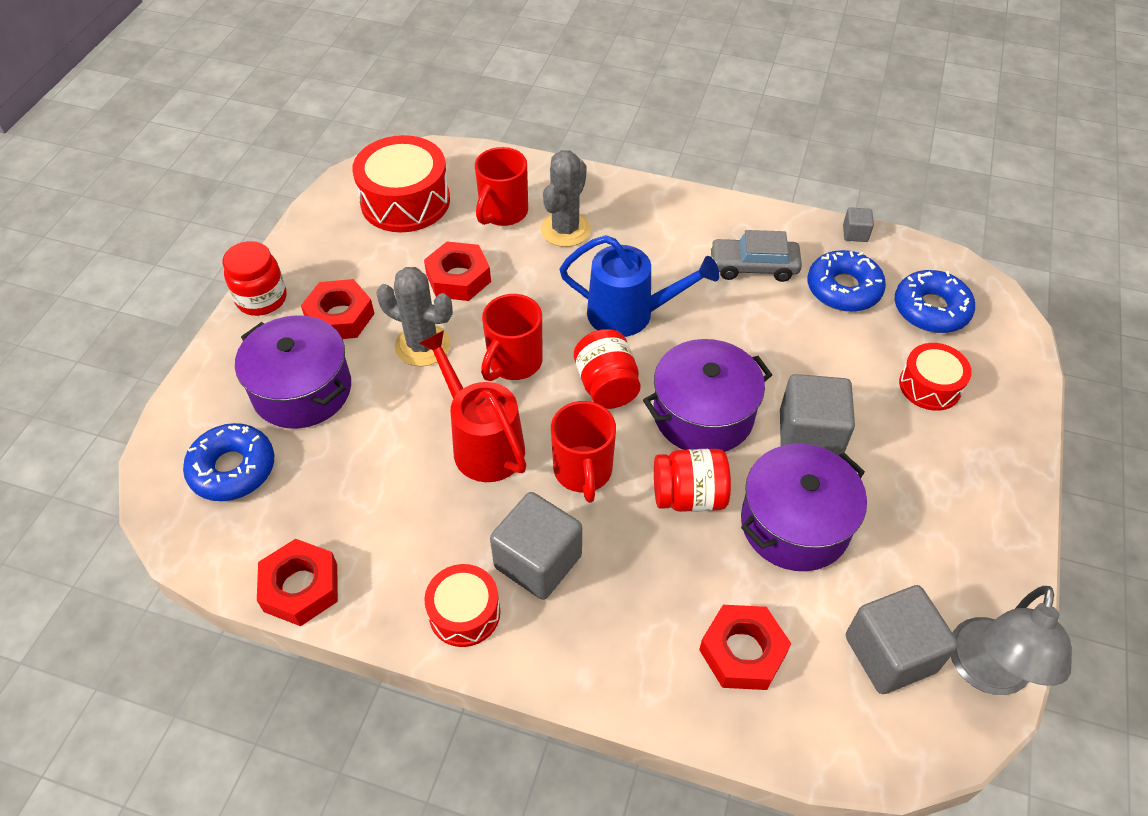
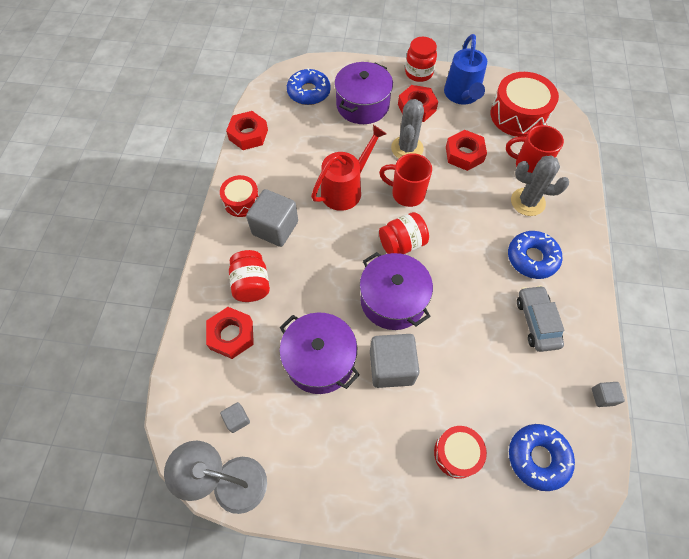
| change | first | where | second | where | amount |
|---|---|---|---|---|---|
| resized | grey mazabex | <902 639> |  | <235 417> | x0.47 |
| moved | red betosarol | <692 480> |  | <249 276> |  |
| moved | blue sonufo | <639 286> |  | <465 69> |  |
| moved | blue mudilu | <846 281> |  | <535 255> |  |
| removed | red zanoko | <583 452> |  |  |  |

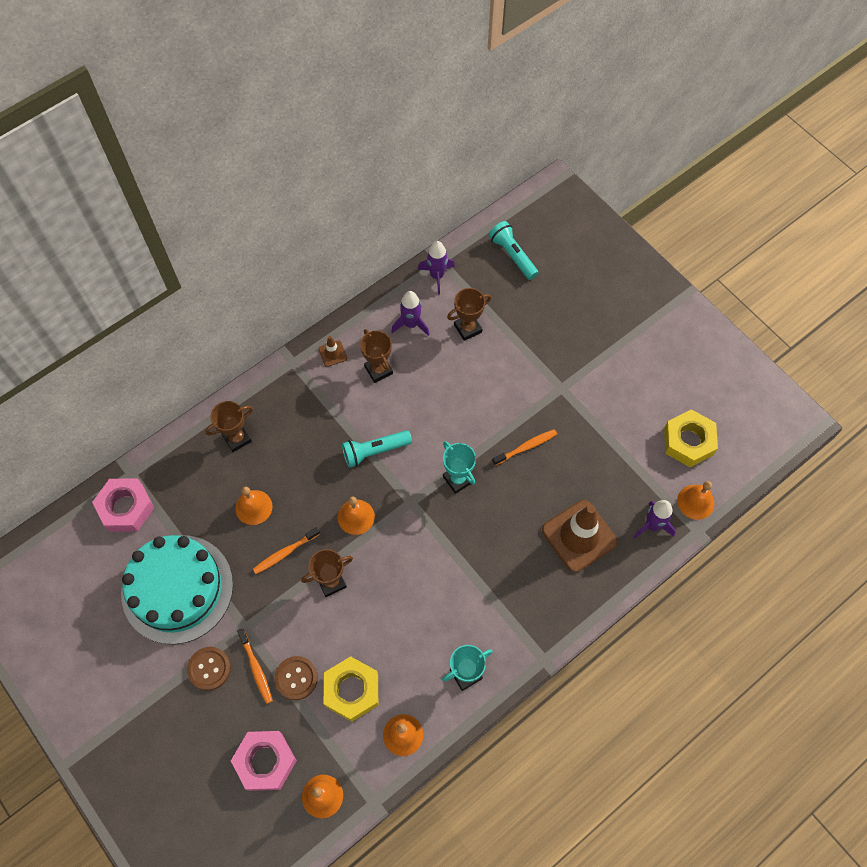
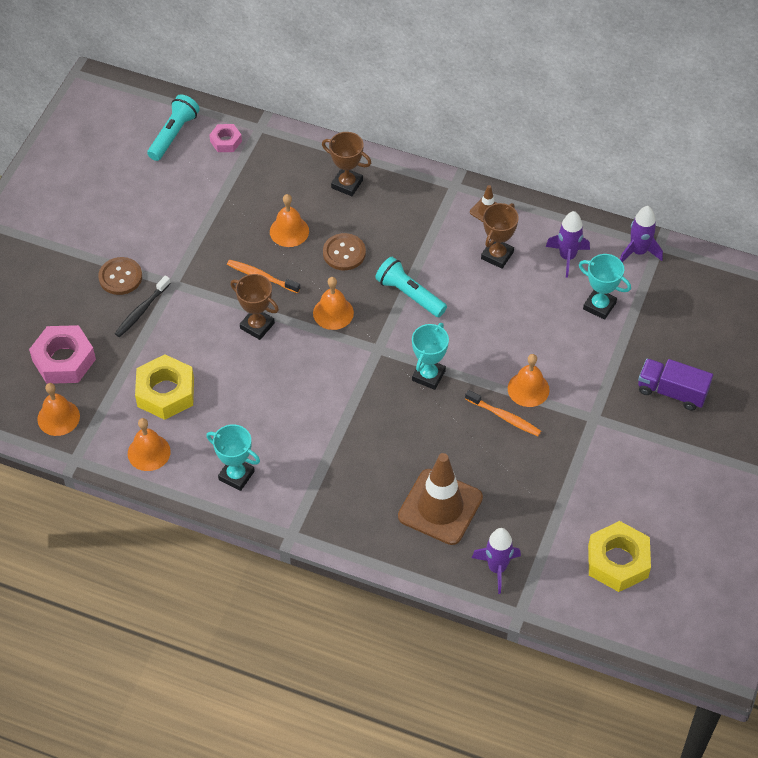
| change | first | where | second | where | amount |
|---|---|---|---|---|---|
| recoloured | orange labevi | <255 666> | black labevi | <143 306> |  |
| moved | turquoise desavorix | <513 250> |  | <173 127> |  |
| resized | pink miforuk | <123 505> |  | <225 138> | x0.55 |
| moved | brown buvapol | <296 678> |  | <344 251> |  |
| moved | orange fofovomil | <695 500> |  | <529 380> |  |
| recoloured | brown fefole | <469 314> | turquoise fefole | <605 287> |  |
| added |  |  | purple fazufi | <675 385> |  |
| removed | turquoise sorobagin | <177 589> |  |  |  |

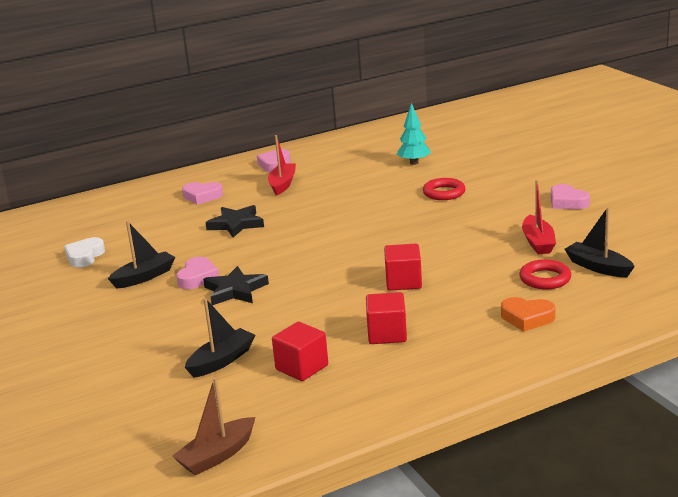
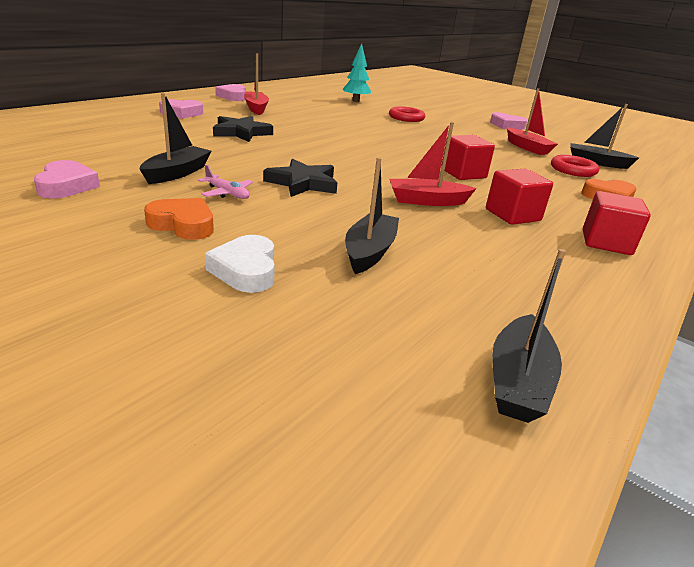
| change | first | where | second | where | amount |
|---|---|---|---|---|---|
| moved | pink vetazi | <197 273> |  | <67 179> |  |
| added |  |  | orange vetazi | <179 219> |  |
| added |  |  | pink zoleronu | <225 182> |  |
| moved | white vetazi | <84 252> |  | <240 264> |  |
| added |  |  | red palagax | <433 164> |  |
| recoloured | brown palagax | <213 426> | black palagax | <529 336> |  |
| moved | red mazabex | <300 351> |  | <617 223> |  |

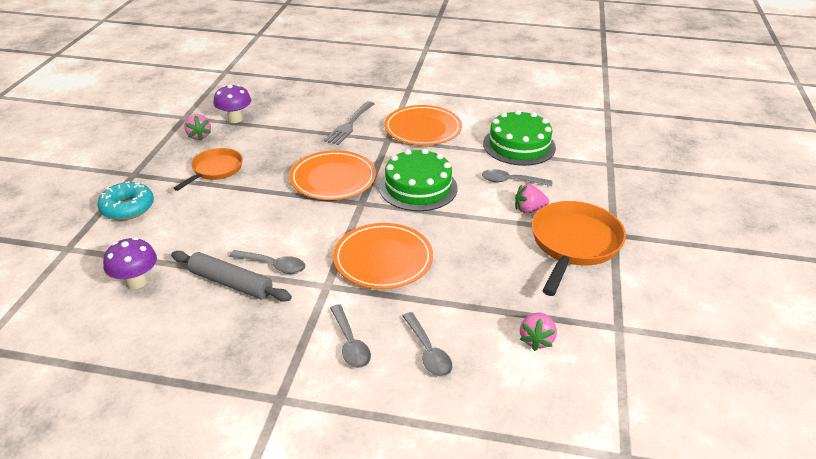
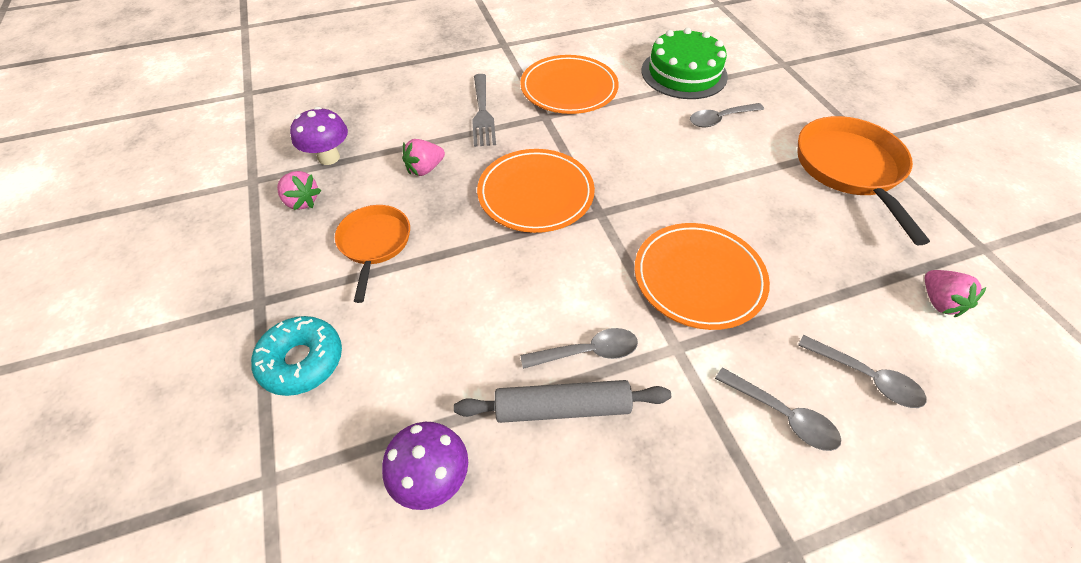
| change | first | where | second | where | amount |
|---|---|---|---|---|---|
| moved | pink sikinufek | <532 199> |  | <423 157> |  |
| removed | green sorobagin | <418 179> |  |  |  |

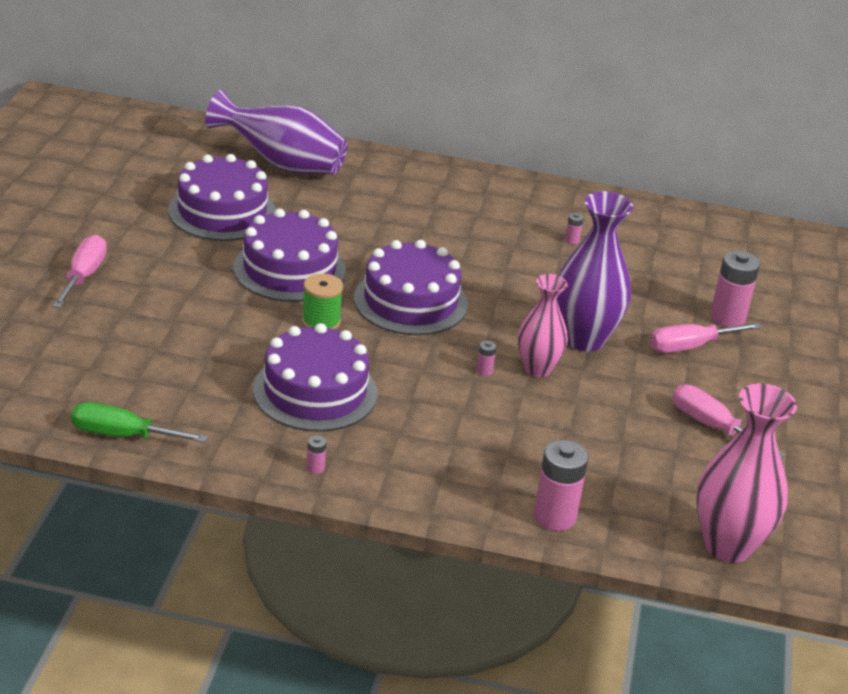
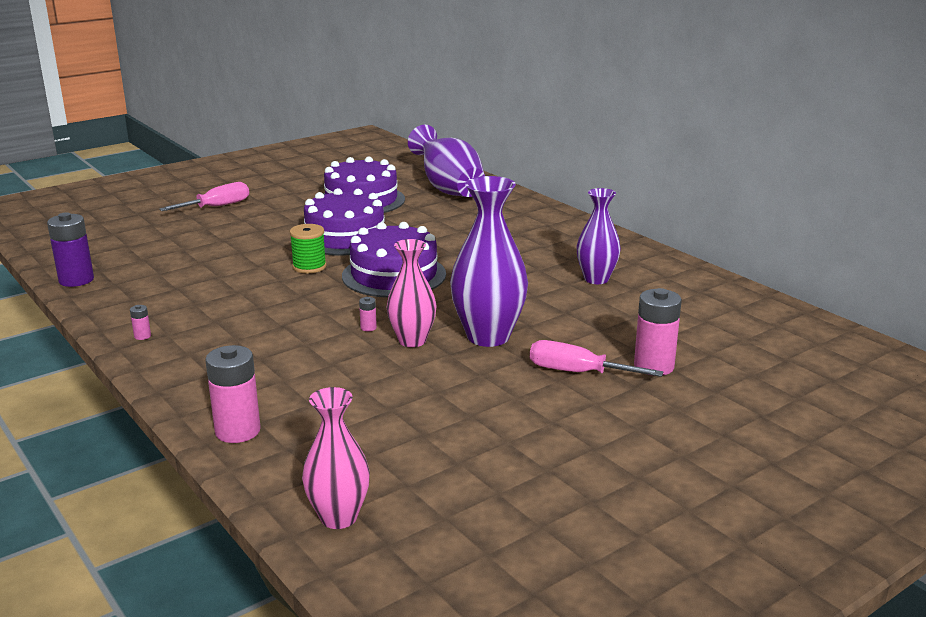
| change | first | where | second | where | amount |
|---|---|---|---|---|---|
| replaced | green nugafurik | <139 422> | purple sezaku | <70 249> |  |
| resized | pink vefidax | <746 473> |  | <336 458> | x0.64 |
| replaced | pink sezaku | <574 228> | purple vefidax | <598 236> |  |
| removed | purple sorobagin | <315 377> |  |  |  |
| removed | pink nugafurik | <729 421> |  |  |  |

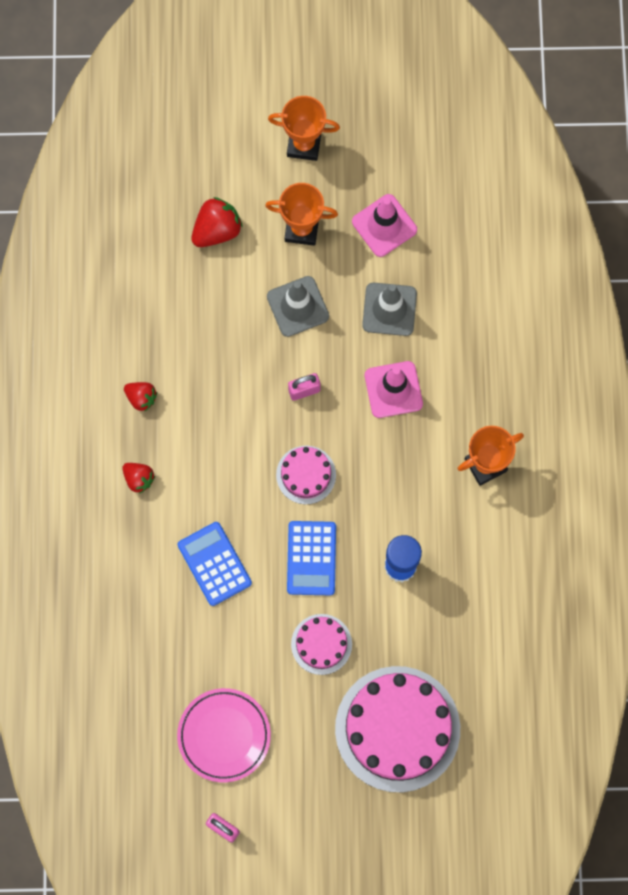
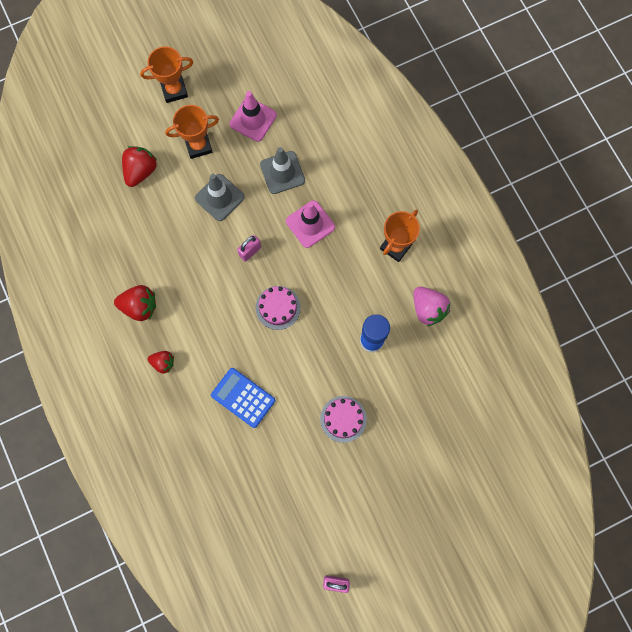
| change | first | where | second | where | amount |
|---|---|---|---|---|---|
| resized | red sikinufek | <140 397> |  | <135 303> | x1.59 |
| added |  |  | pink sikinufek | <431 306> |  |
| removed | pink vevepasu | <224 735> |  |  |  |
| removed | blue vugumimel | <311 558> |  |  |  |
| removed | pink sorobagin | <397 729> |  |  |  |

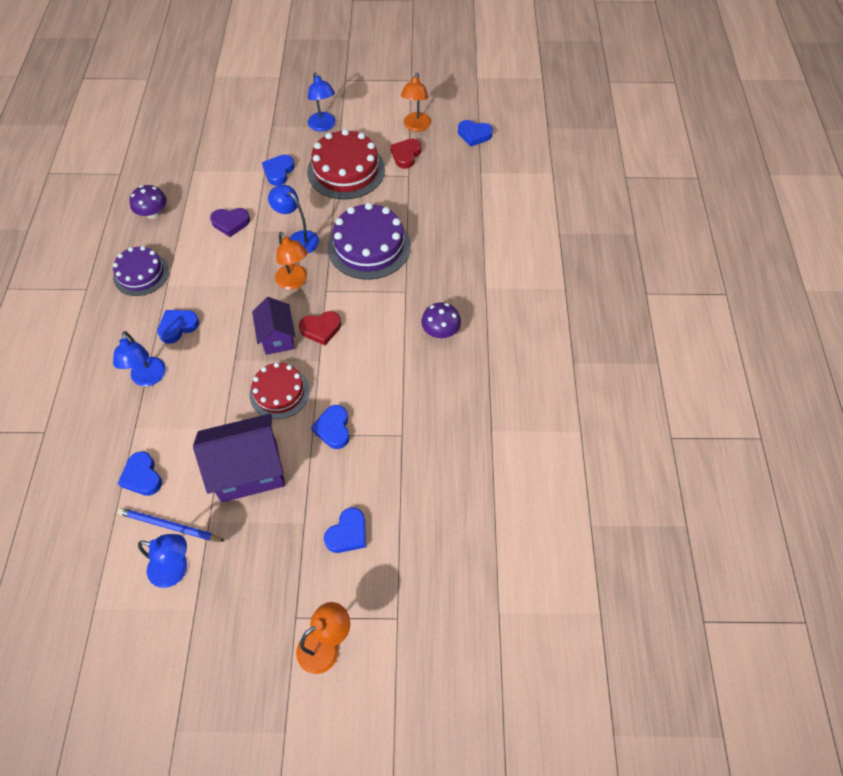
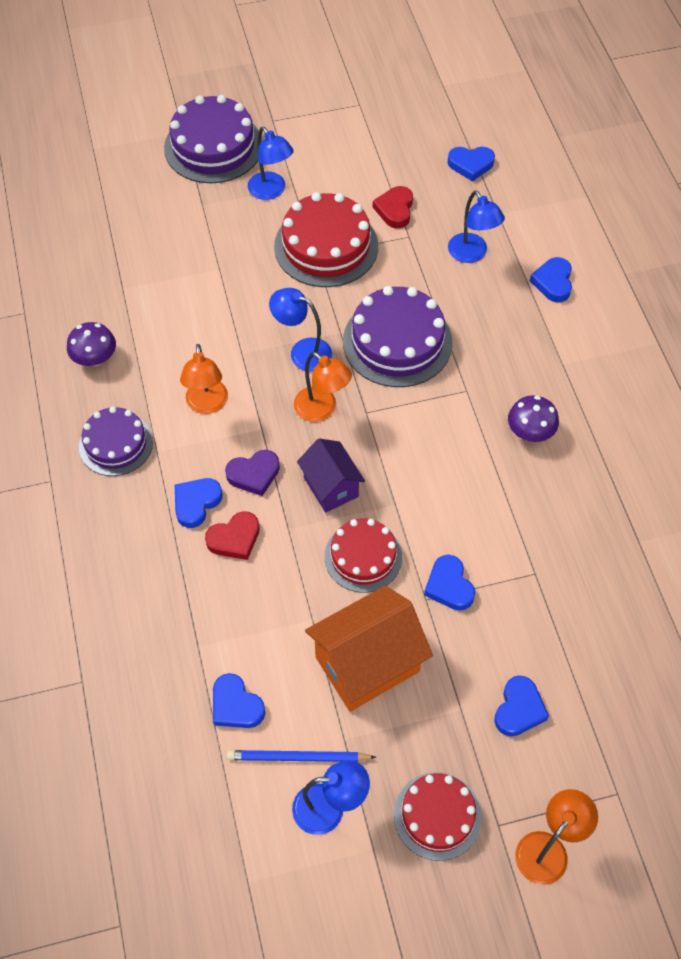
| change | first | where | second | where | amount |
|---|---|---|---|---|---|
| added |  |  | purple sorobagin | <213 139> |  |
| moved | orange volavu | <416 102> |  | <204 379> |  |
| moved | red vetazi | <320 328> |  | <232 535> |  |
| moved | purple vetazi | <230 222> |  | <252 473> |  |
| recoloured | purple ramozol | <239 458> | orange ramozol | <369 649> |  |
| added |  |  | red sorobagin | <437 816> |  |
| moved | blue volavu | <139 358> |  | <476 226> |  |
| moved | blue vetazi | <278 170> |  | <551 279> |  |

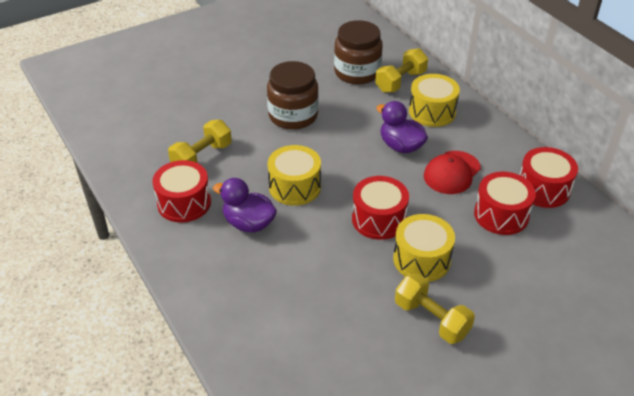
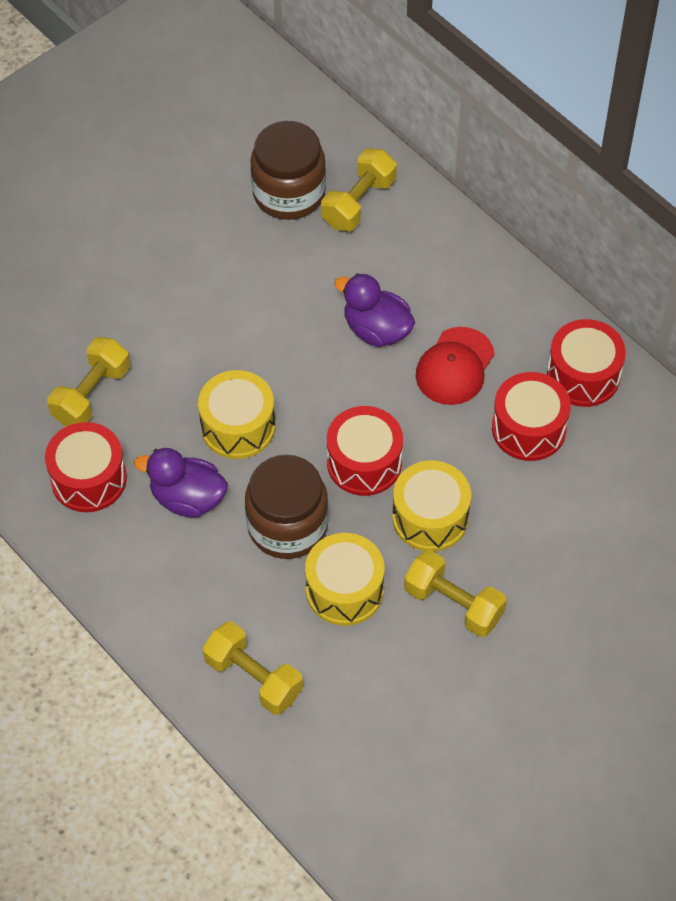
| change | first | where | second | where | amount |
|---|---|---|---|---|---|
| added |  |  | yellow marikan | <253 668> |  |
| moved | brown betosarol | <293 95> |  | <286 507> |  |
| moved | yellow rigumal | <434 100> |  | <344 579> |  |

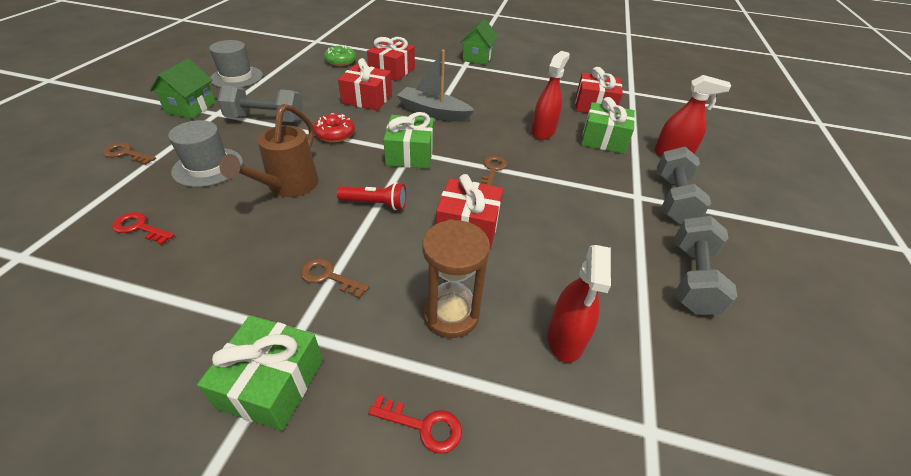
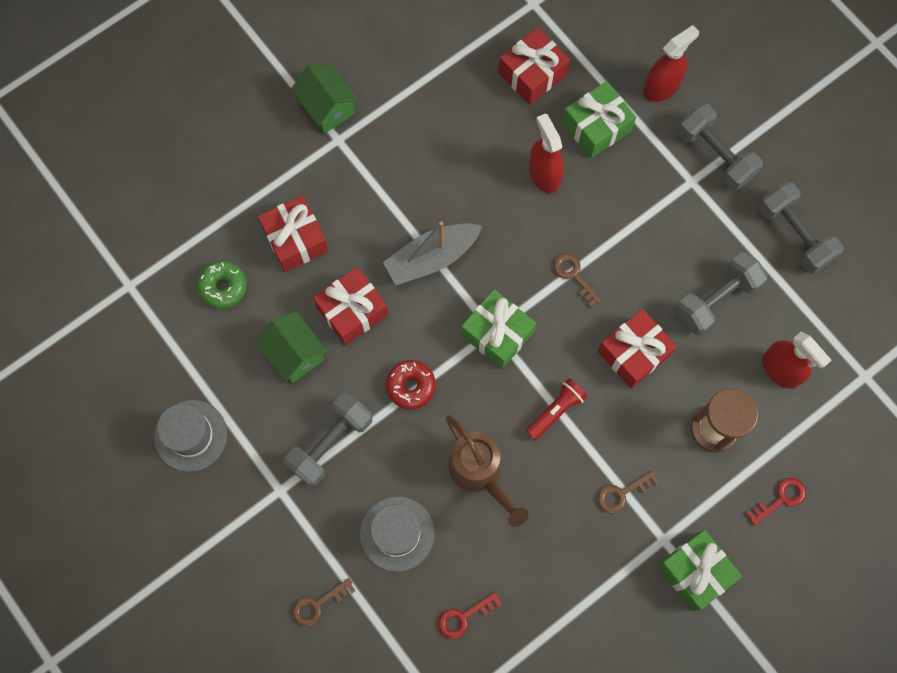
| change | first | where | second | where | amount |
|---|---|---|---|---|---|
| moved | green ramozol | <182 89> |  | <291 347> |  |
| added |  |  | grey marikan | <721 293> |  |

